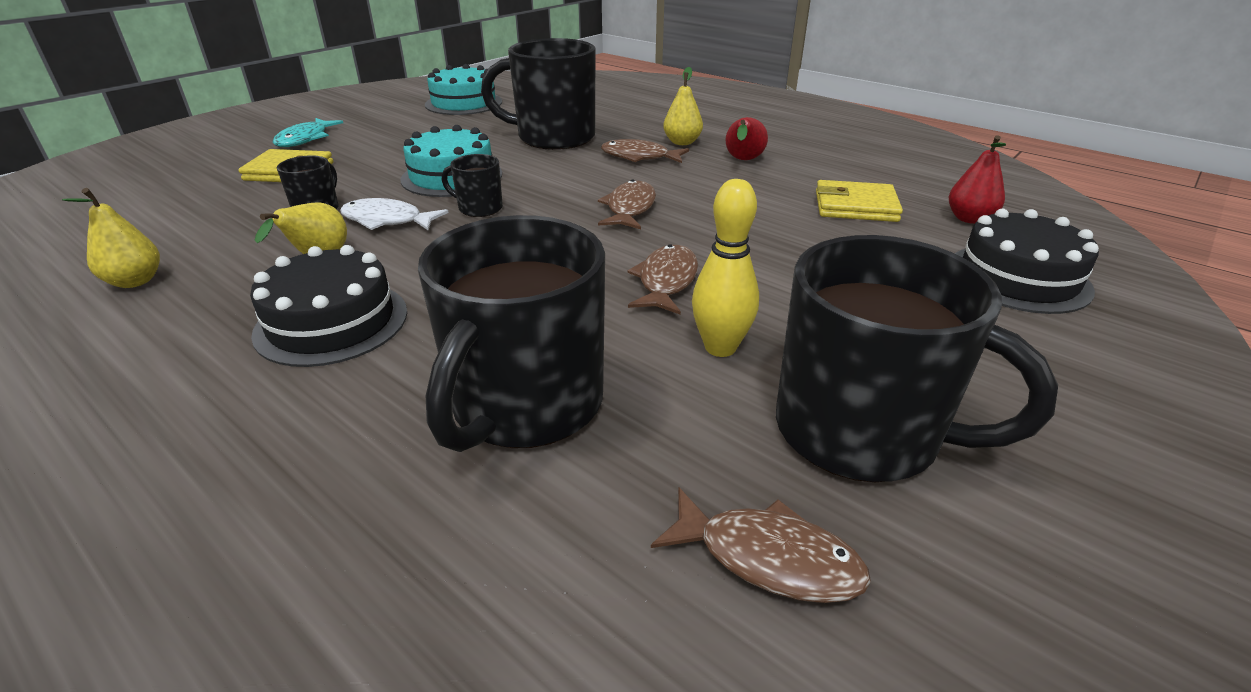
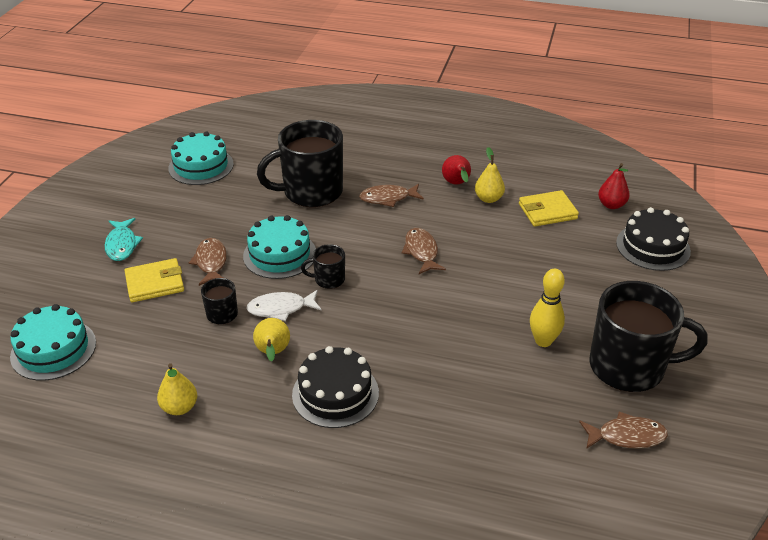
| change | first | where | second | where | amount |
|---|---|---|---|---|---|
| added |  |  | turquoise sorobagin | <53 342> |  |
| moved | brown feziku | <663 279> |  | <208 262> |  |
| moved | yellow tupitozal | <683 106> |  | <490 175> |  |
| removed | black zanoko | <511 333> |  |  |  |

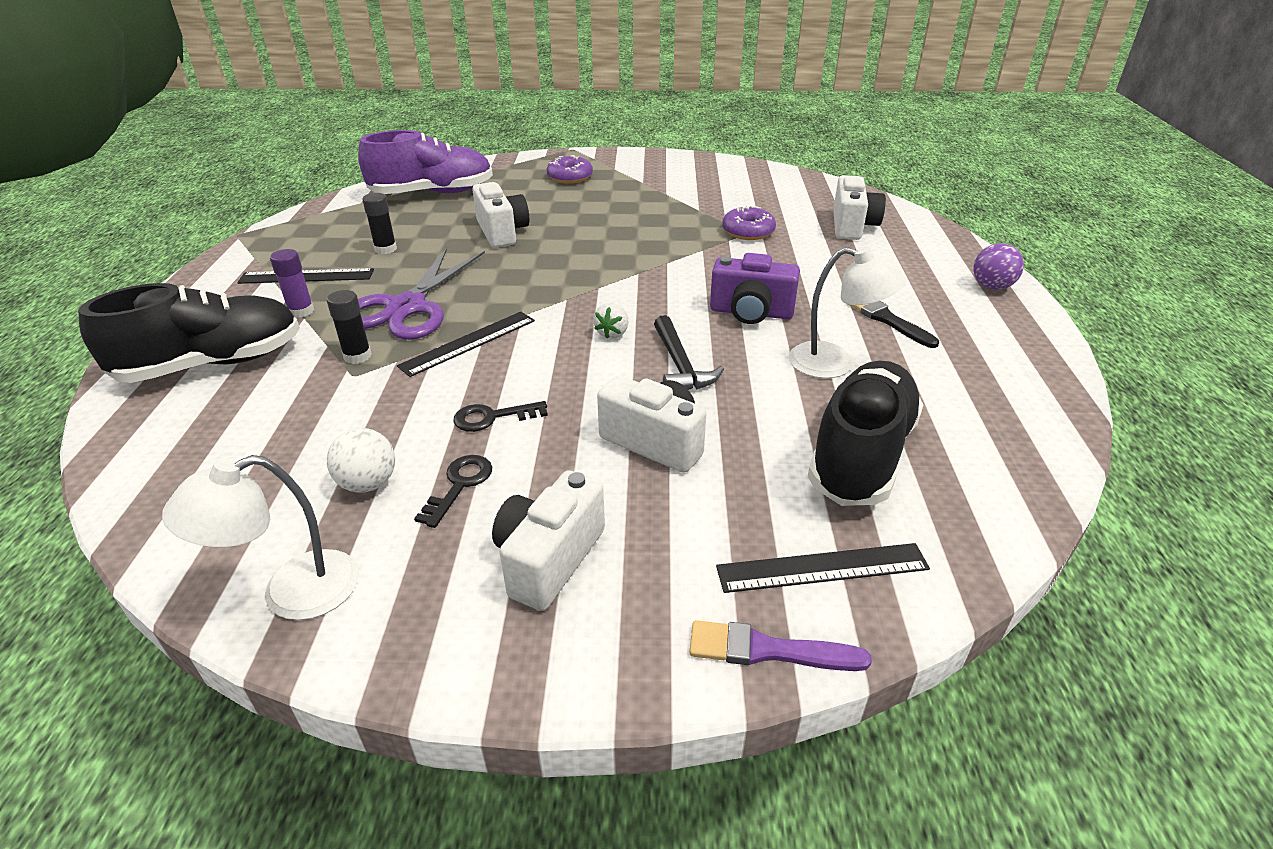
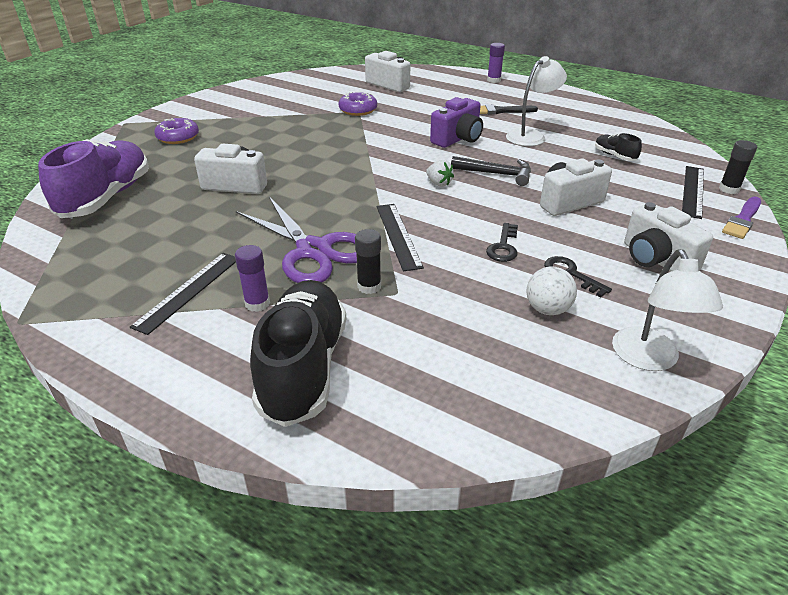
| change | first | where | second | where | amount |
|---|---|---|---|---|---|
| replaced | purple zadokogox | <999 266> | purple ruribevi | <496 63> |  |
| resized | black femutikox | <866 433> |  | <618 147> | x0.44 |
| moved | black ruribevi | <379 223> |  | <738 167> |  |

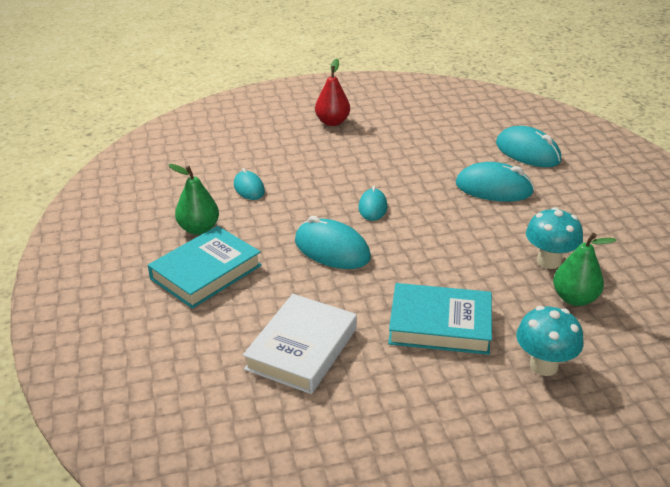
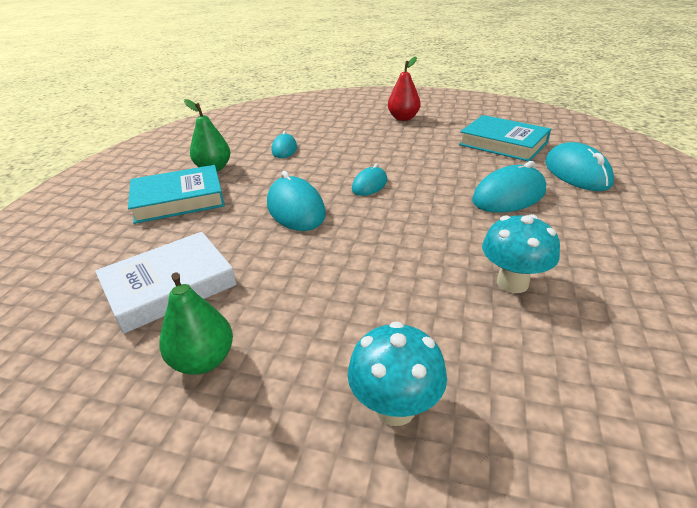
| change | first | where | second | where | amount |
|---|---|---|---|---|---|
| moved | green tupitozal | <585 269> |  | <196 324> |  |
| moved | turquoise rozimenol | <440 319> |  | <505 138> |  |
| turned | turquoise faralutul | <495 182> |  | <509 187> | 75 degrees counterclockwise |

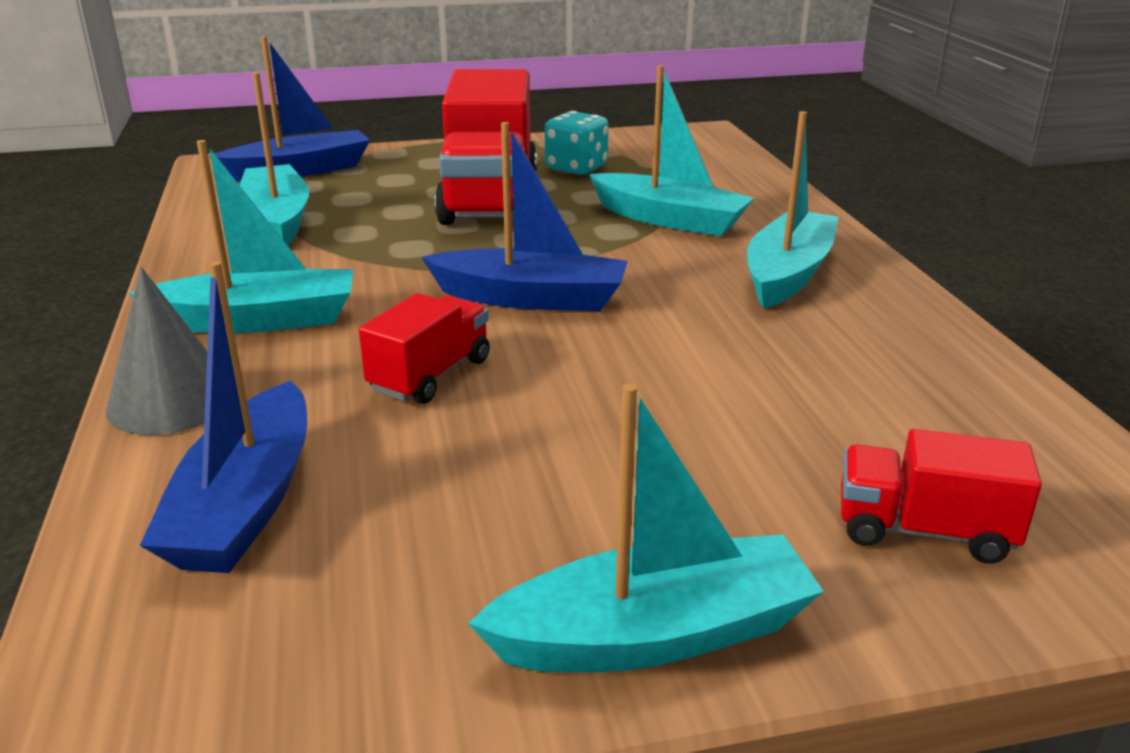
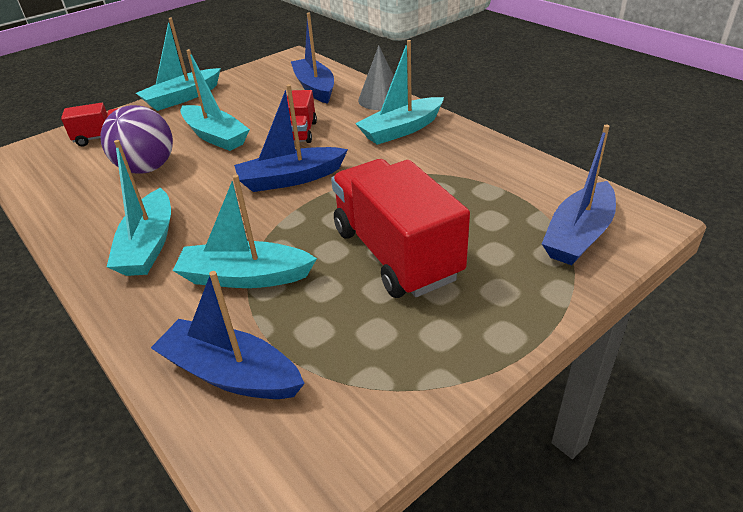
| change | first | where | second | where | amount |
|---|---|---|---|---|---|
| added |  |  | purple zadokogox | <137 139> |  |
| added |  |  | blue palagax | <228 335> |  |
| moved | turquoise palagax | <274 158> |  | <215 100> |  |
| removed | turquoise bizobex | <577 143> |  |  |  |

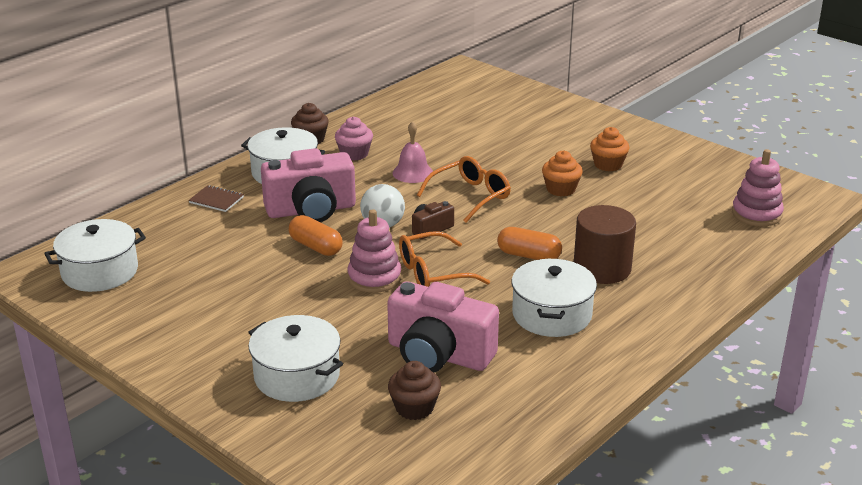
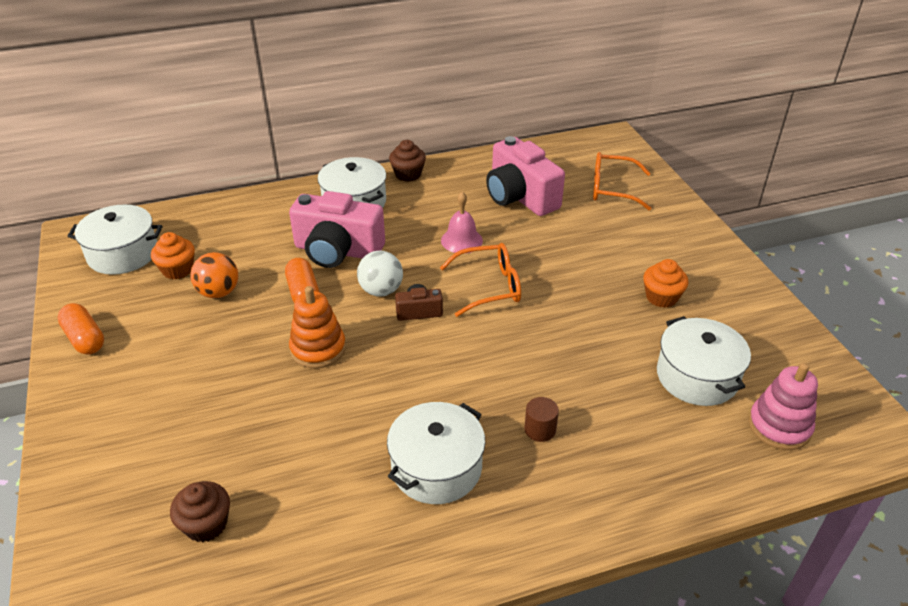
| change | first | where | second | where | amount |
|---|---|---|---|---|---|
| moved | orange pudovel | <529 243> |  | <80 329> |  |
| moved | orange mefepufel | <562 174> |  | <173 256> |  |
| added |  |  | orange zadokogox | <214 275> |  |
| recoloured | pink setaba | <374 251> | orange setaba | <317 327> |  |
| moved | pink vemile | <443 326> |  | <525 176> |  |
| resized | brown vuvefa | <605 244> |  | <541 419> | x0.48 |
| moved | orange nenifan | <444 259> |  | <622 181> |  |
| moved | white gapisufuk | <295 358> |  | <704 361> |  |
| removed | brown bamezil | <216 198> |  |  |  |
| removed | pink mefepufel | <354 138> |  |  |  |

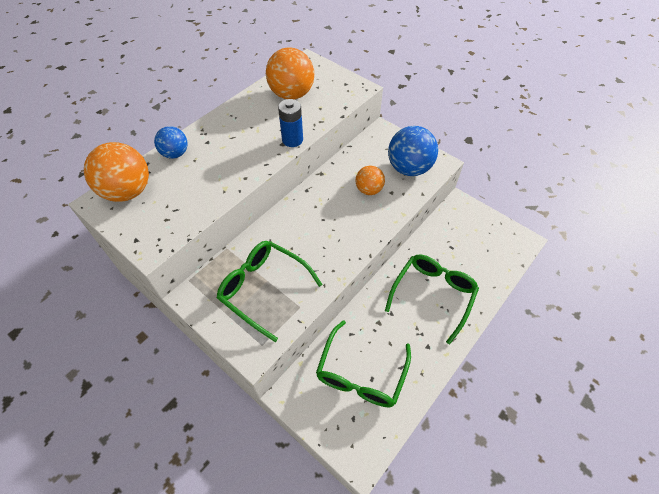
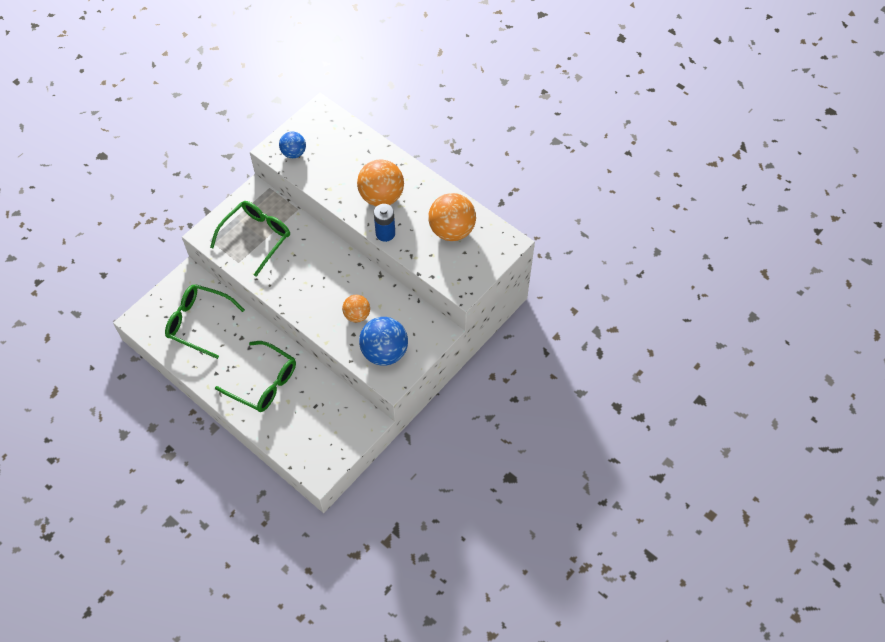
| change | first | where | second | where | amount |
|---|---|---|---|---|---|
| moved | blue zadokogox | <171 142> |  | <292 144> |  |
| moved | orange zadokogox | <116 172> |  | <380 183> |  |

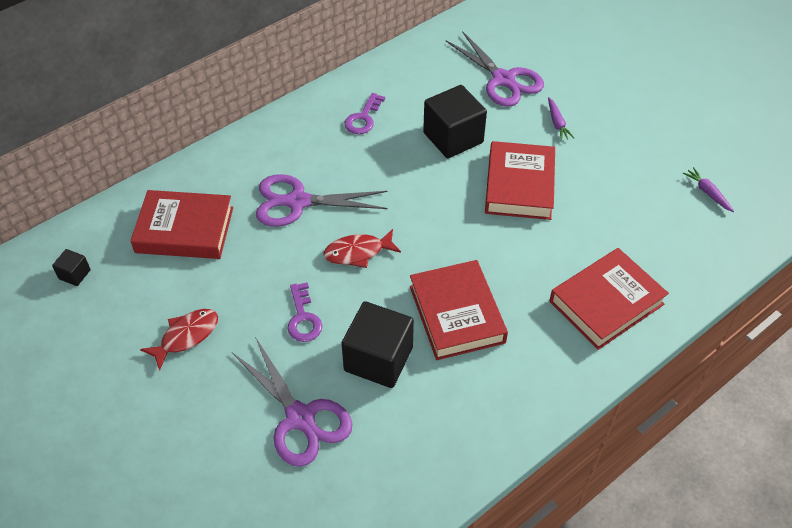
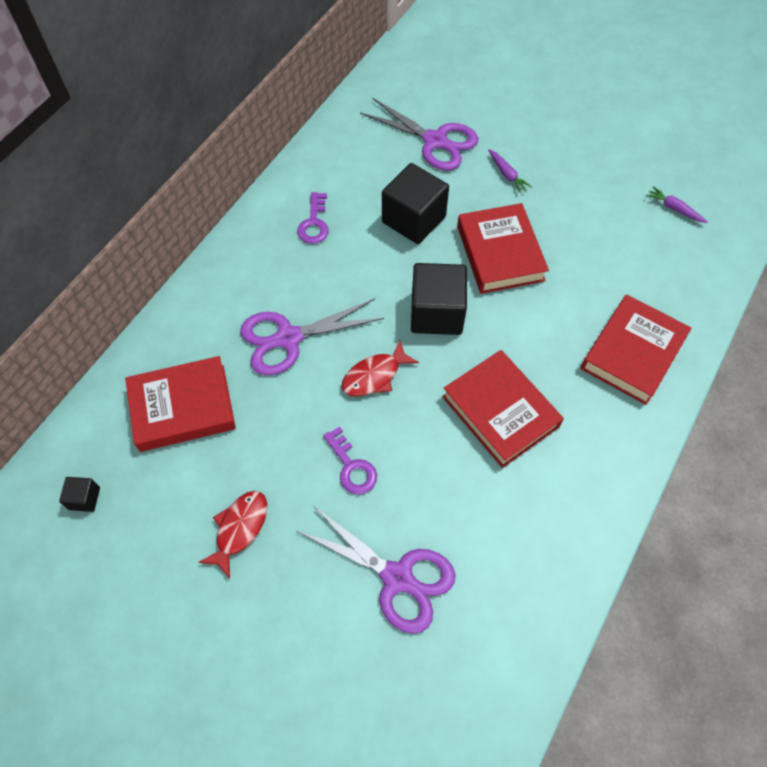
| change | first | where | second | where | amount |
|---|---|---|---|---|---|
| moved | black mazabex | <377 344> |  | <439 299> |  |

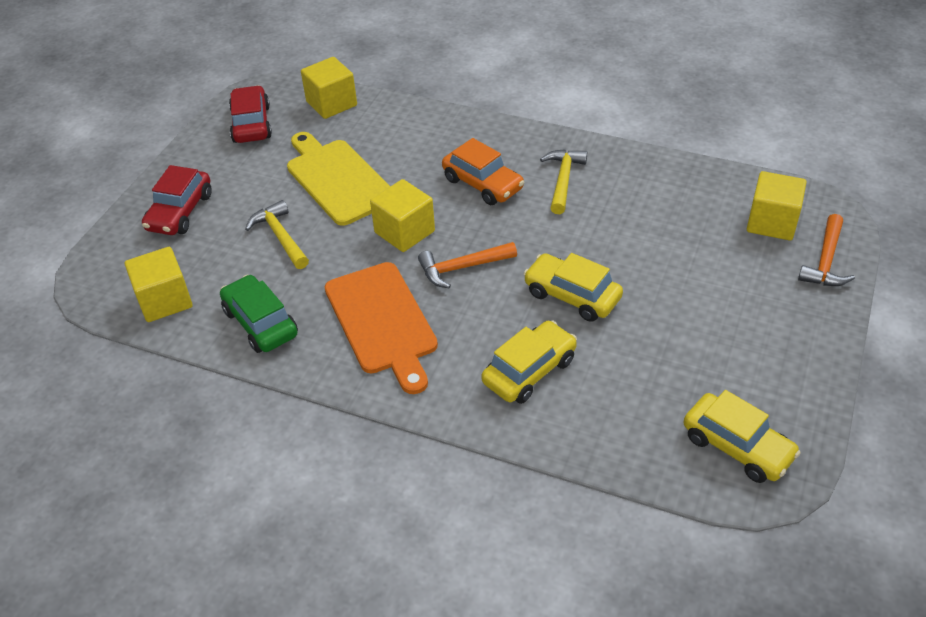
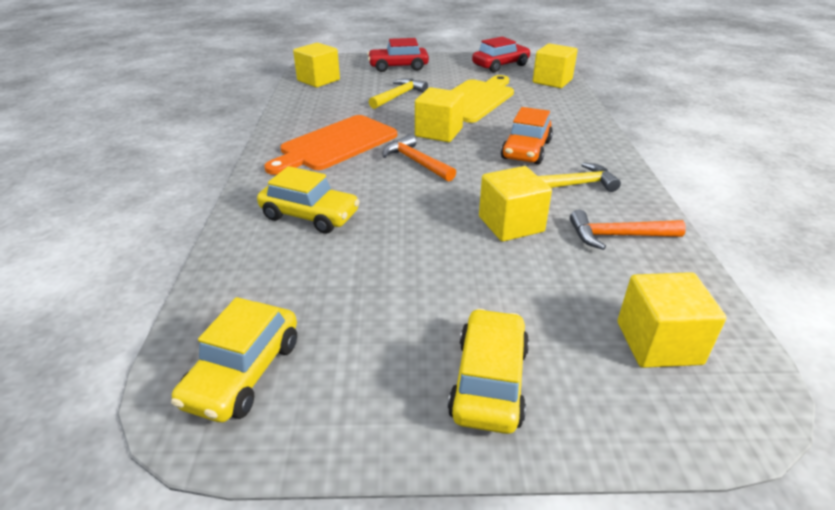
| change | first | where | second | where | amount |
|---|---|---|---|---|---|
| moved | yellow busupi | <573 287> |  | <488 371> |  |
| added |  |  | yellow mazabex | <515 204> |  |
| moved | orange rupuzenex | <826 250> |  | <628 230> |  |
| removed | green busupi | <259 314> |  |  |  |

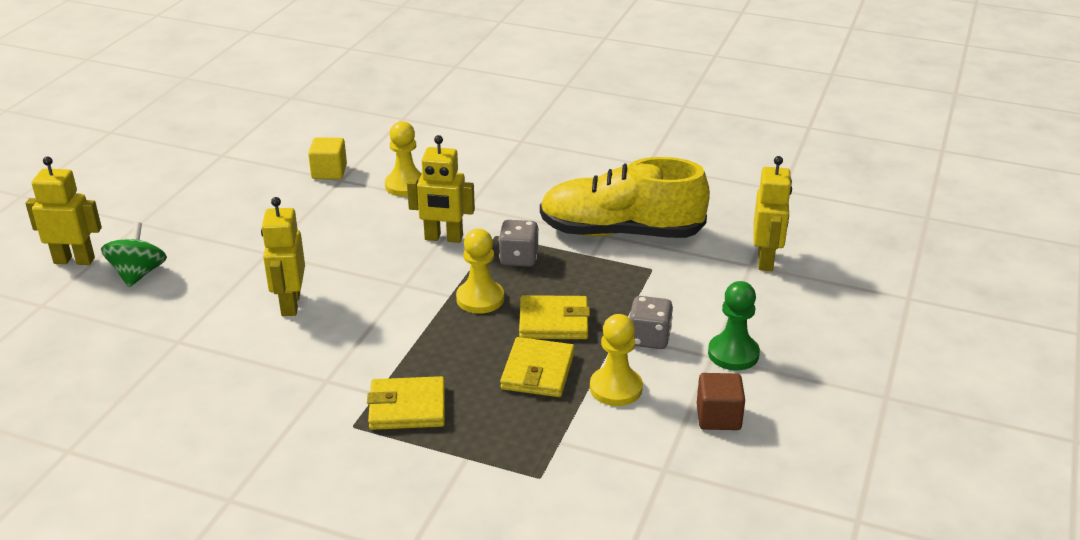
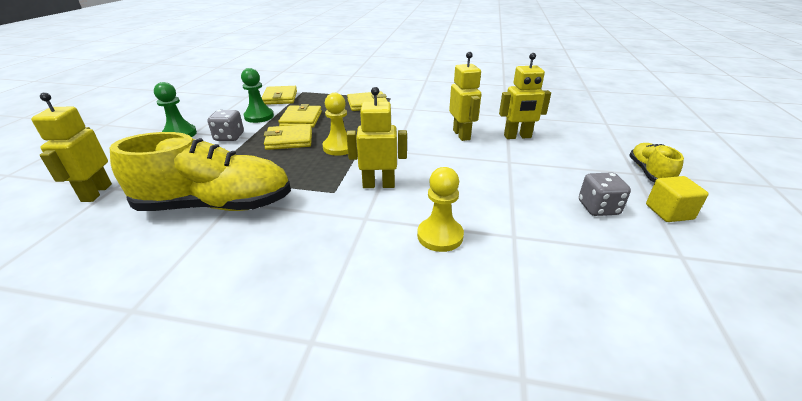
| change | first | where | second | where | amount |
|---|---|---|---|---|---|
| recoloured | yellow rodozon | <616 360> | green rodozon | <257 95> |  |
| added |  |  | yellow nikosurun | <279 95> |  |
| moved | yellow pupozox | <63 210> |  | <525 96> |  |
| moved | grey bizobex | <519 243> |  | <605 194> |  |
| added |  |  | yellow femutikox | <656 163> |  |
| moved | yellow mazabex | <327 158> |  | <677 199> |  |
| removed | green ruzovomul | <134 254> |  |  |  |
| removed | brown mazabex | <721 401> |  |  |  |

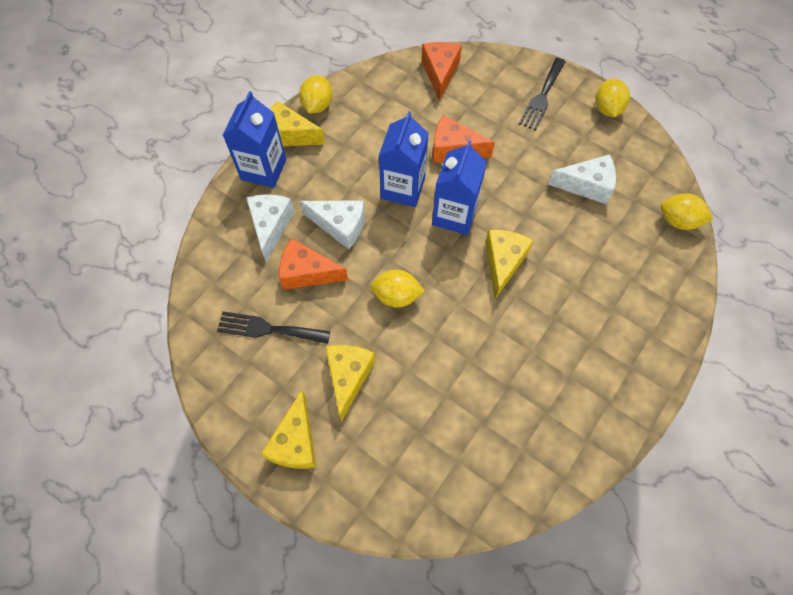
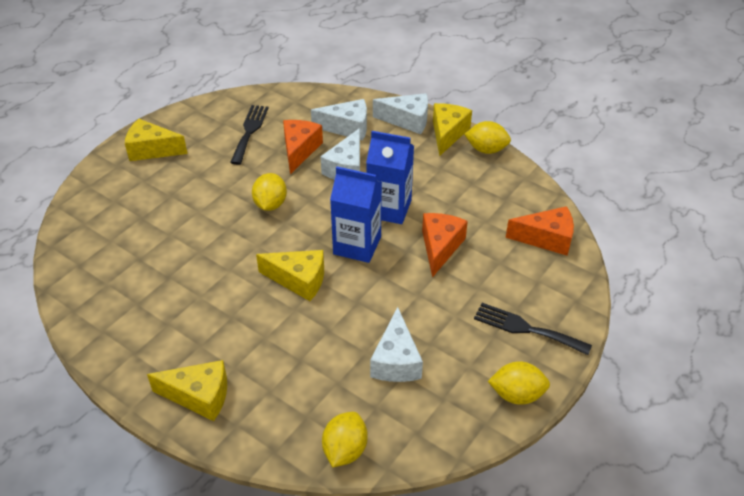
| change | first | where | second | where | amount |
|---|---|---|---|---|---|
| moved | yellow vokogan | <350 383> |  | <187 390> |  |
| replaced | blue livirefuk | <254 139> | white vokogan | <400 113> |  |

